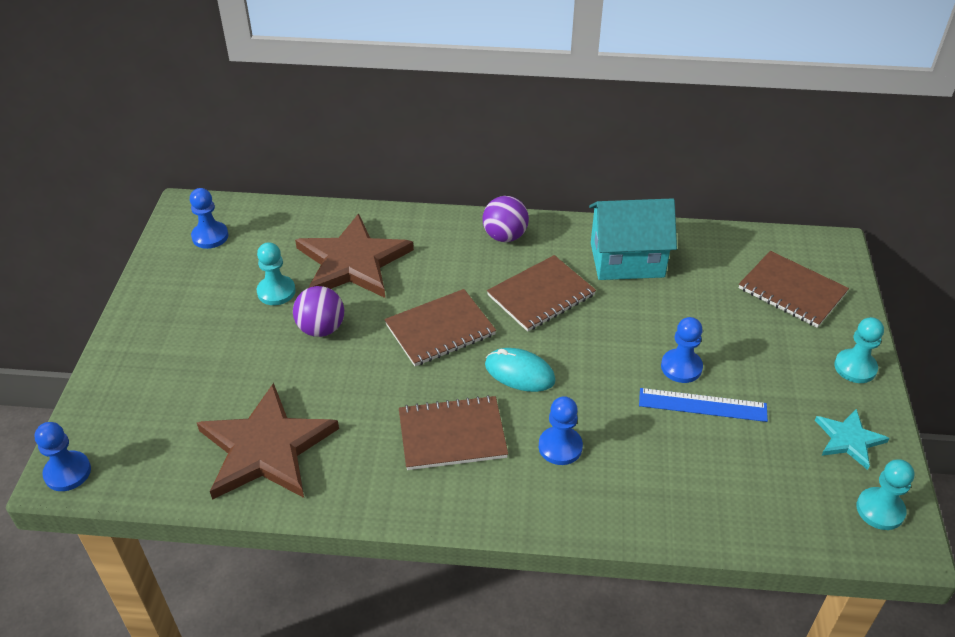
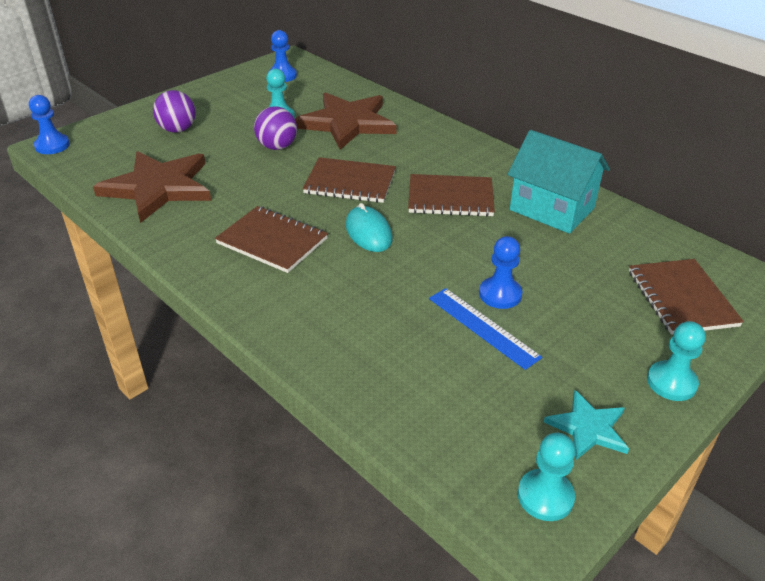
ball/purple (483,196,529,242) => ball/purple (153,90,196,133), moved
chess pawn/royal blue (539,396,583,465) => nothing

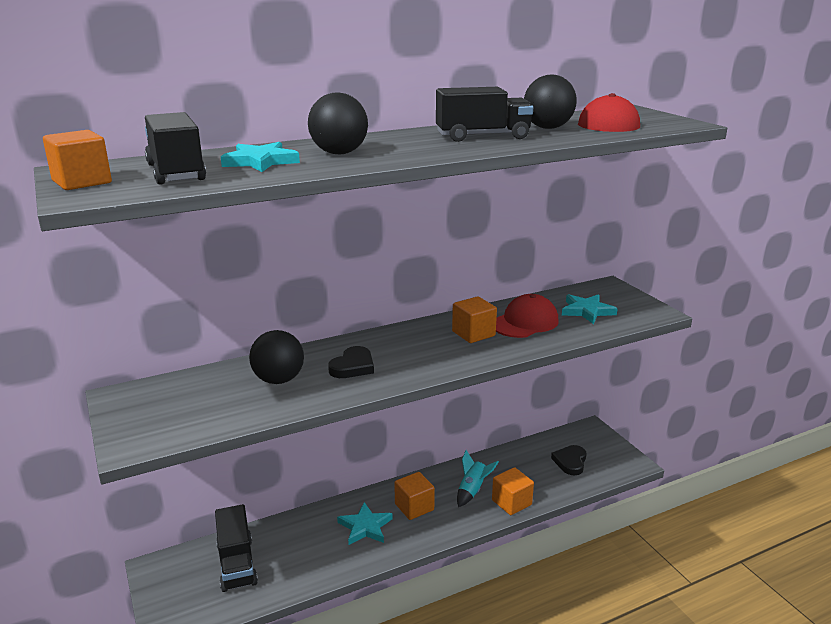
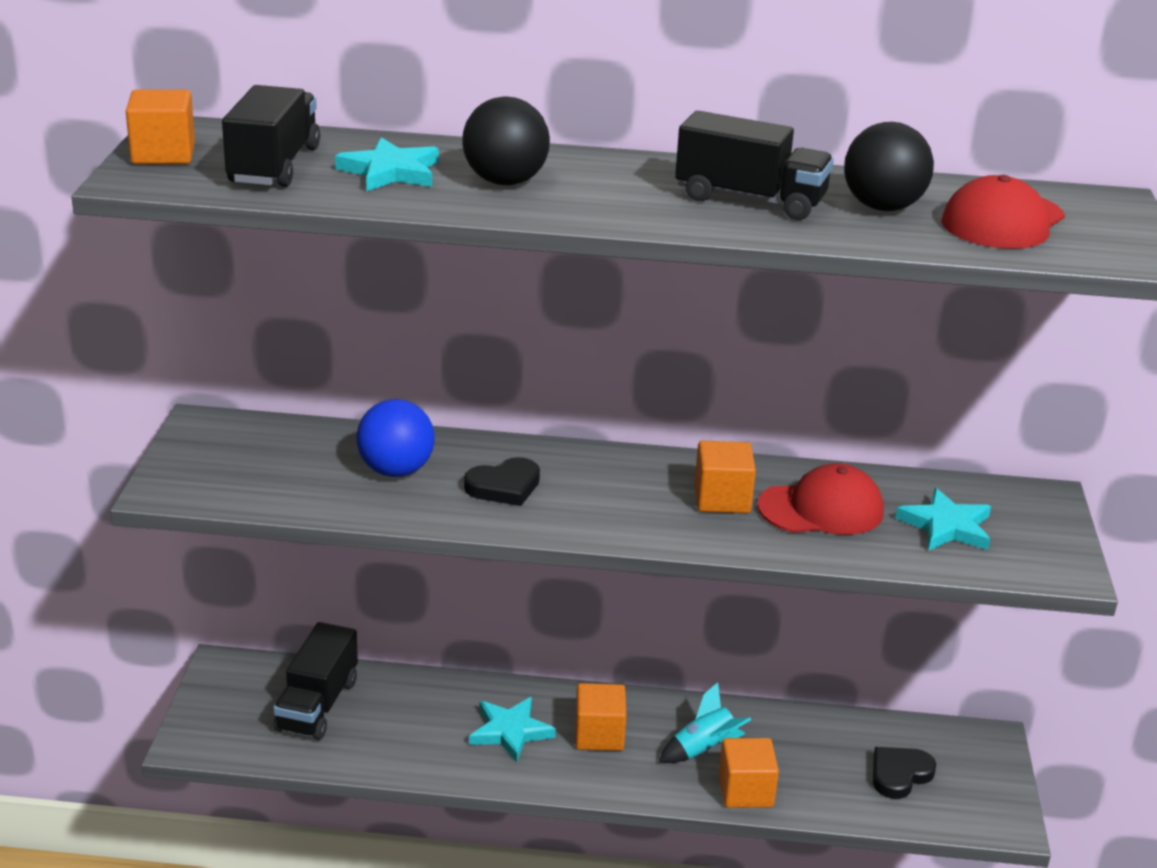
ball/black (249,330,304,384) => ball/royal blue (357,399,434,477)

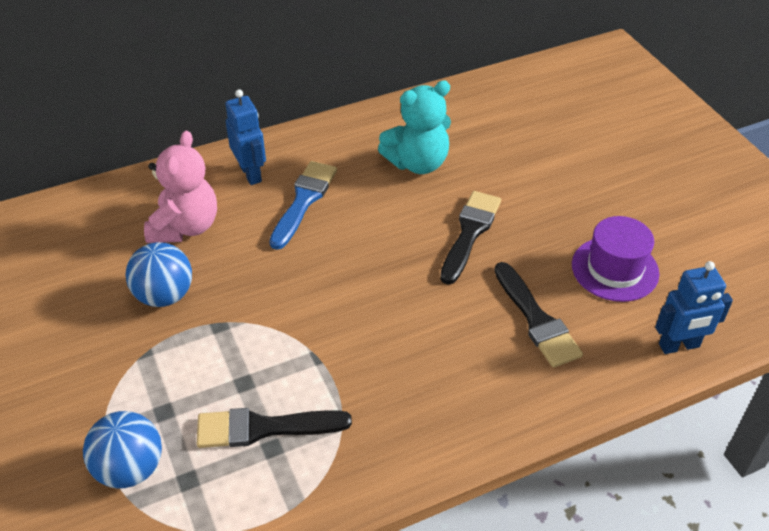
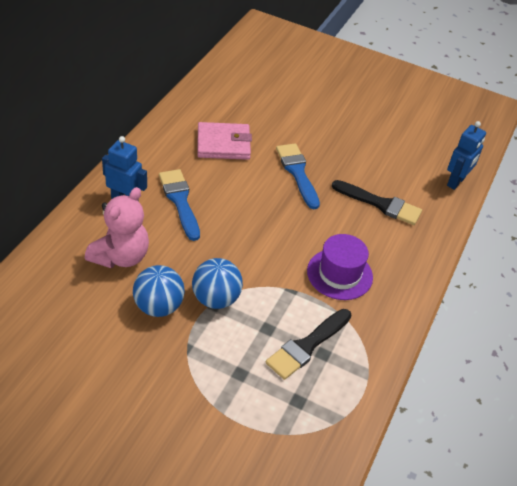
teddy/turquoise (378,80,451,174) => billfold/rosy (197,122,252,160)
teddy/rosy (144,131,217,243) => teddy/rosy (85,187,149,268), 60 degrees clockwise
paintbrush/black (440,191,501,285) => paintbrush/royal blue (276,144,320,210)
top hat/purple (572,216,660,302) => top hat/purple (307,234,373,300), moved
ball/royal blue (83,411,162,488) => ball/royal blue (192,258,243,309), moved

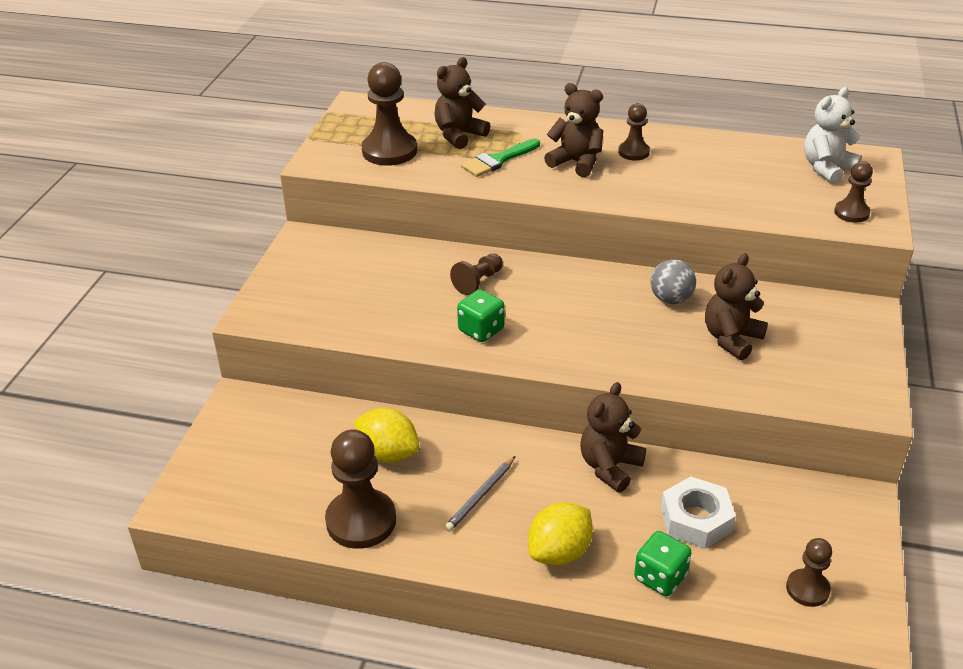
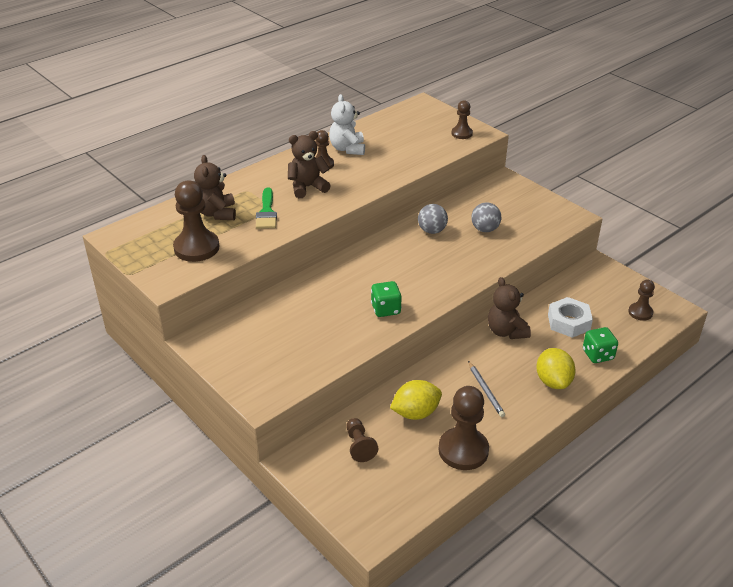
teddy/snow-white (804,87,862,184) => teddy/snow-white (329,94,365,155), moved
teddy/brown (705,253,768,360) => ball/ash-grey (471,202,501,232)
chess pawn/brown (450,254,503,295) => chess pawn/brown (346,418,378,462), moved

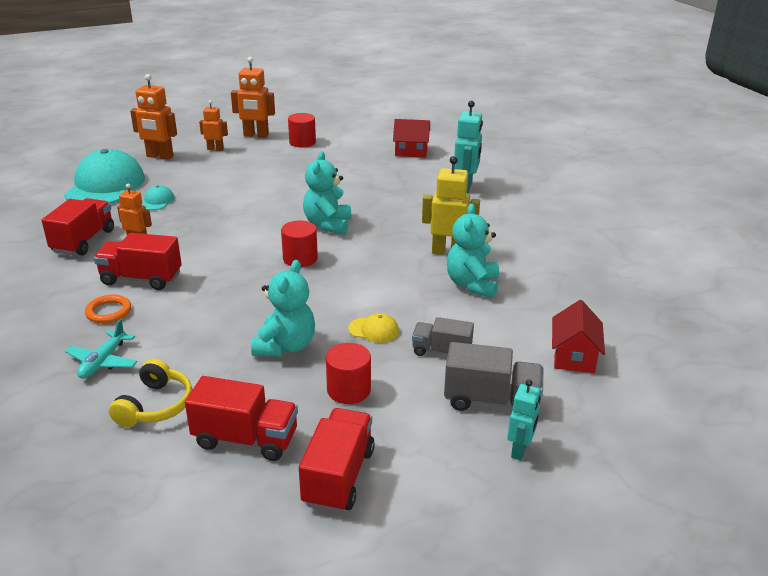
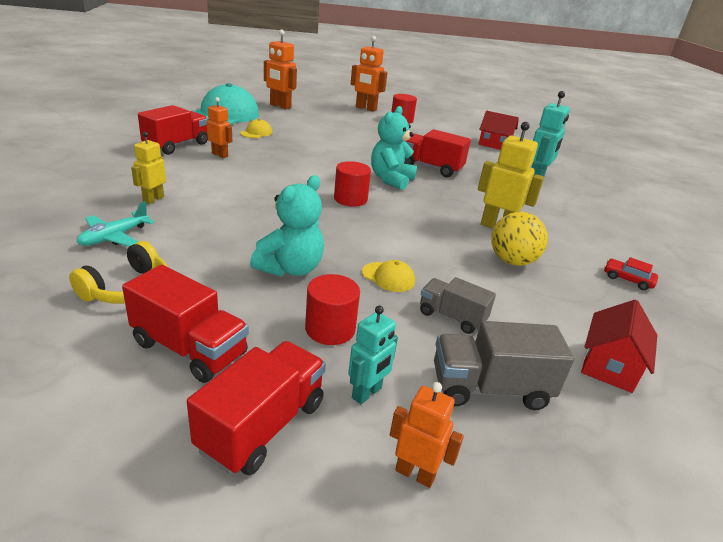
toy robot/bright orange (199,100,228,151) => toy robot/bright orange (390,382,464,488), moved
baseball cap/turquoise (142,185,174,210) => baseball cap/golden (240,119,272,138)
teddy/turquoise (447,203,499,298) => ball/golden (491,212,548,266)
lorry/red (94,233,182,290) => lorry/red (404,129,471,177), moved
torus/bright orange (85,295,131,323) => toy robot/golden (131,132,166,204)
lorry/ash-grey (444,342,544,411) => lorry/ash-grey (434,321,574,410), 150 degrees clockwise
toy robot/turquoise (507,379,541,460) => toy robot/turquoise (348,306,398,404), moved
nothing => car/red (604,257,658,290)

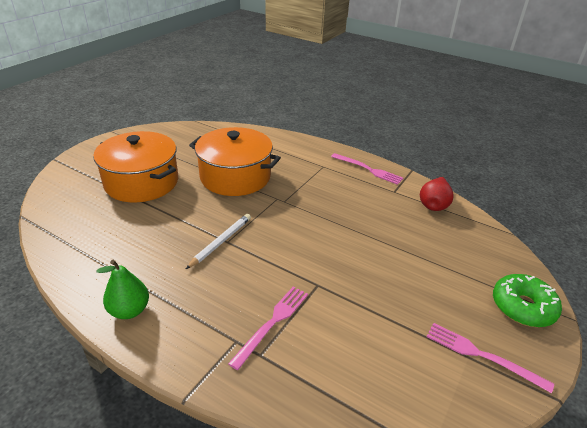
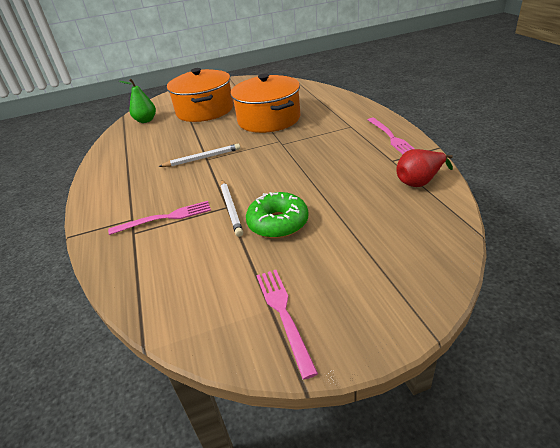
pear/green (96,260,149,319) => pear/green (119,79,156,123), moved
doughnut/green (493,274,562,327) => doughnut/green (246,192,309,238), moved
nothing => pencil/snow-white (221,180,243,237)

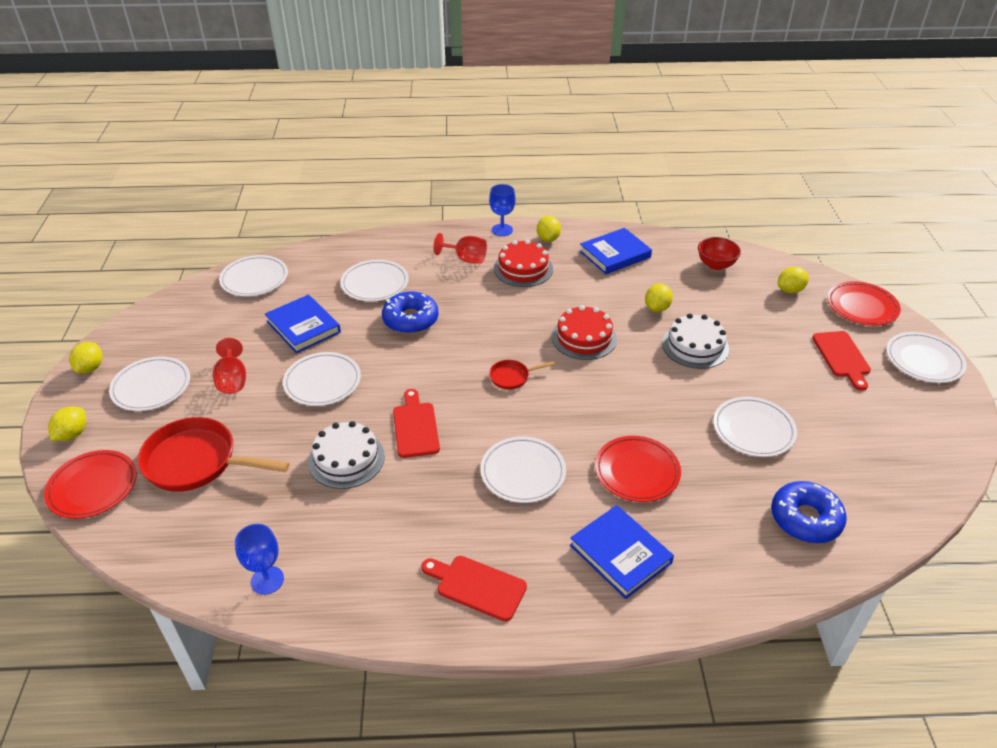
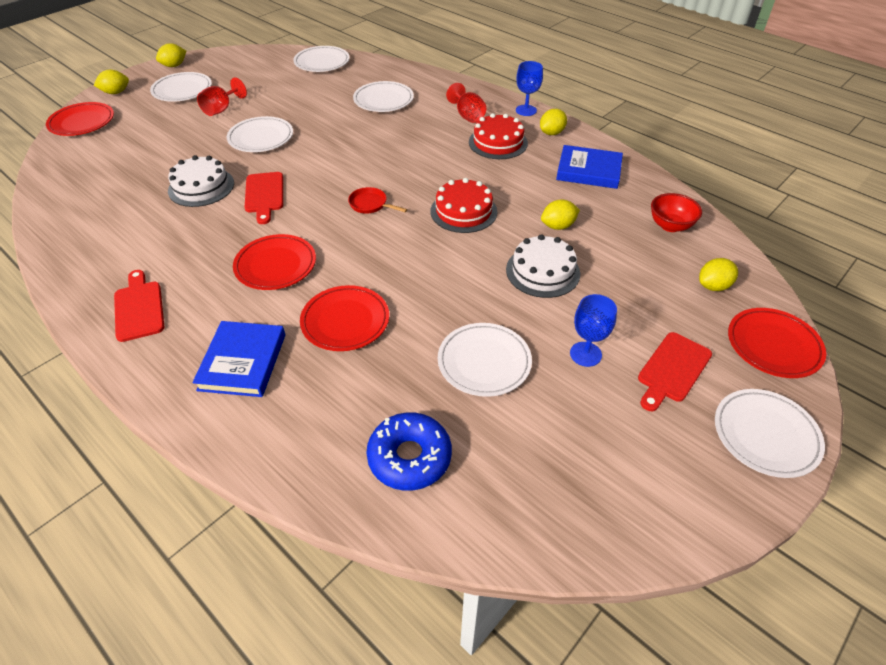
lemon/golden (778,267,809,293) => lemon/golden (699,258,738,291), 45 degrees counterclockwise
doughnut/royal blue (382,291,439,334) => nothing
hardcover/royal blue (265,295,341,353) => nothing
bread board/red (393,389,440,458) => bread board/red (245,172,283,224), 135 degrees clockwise
pan/red (137,417,290,492) => nothing
plate/snow-white (480,436,566,503) => plate/red (233,234,316,290)
wine glass/royal blue (235,524,284,595) => wine glass/royal blue (570,294,617,367), moved

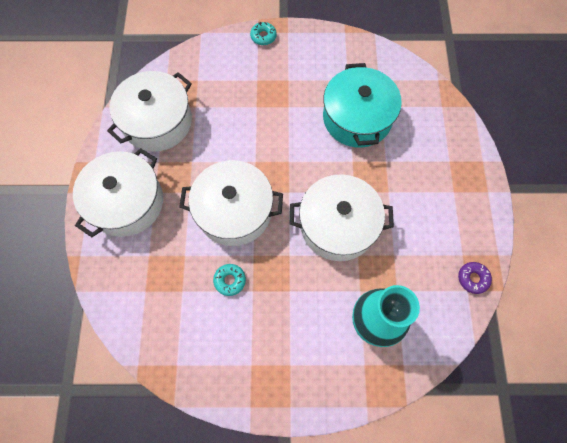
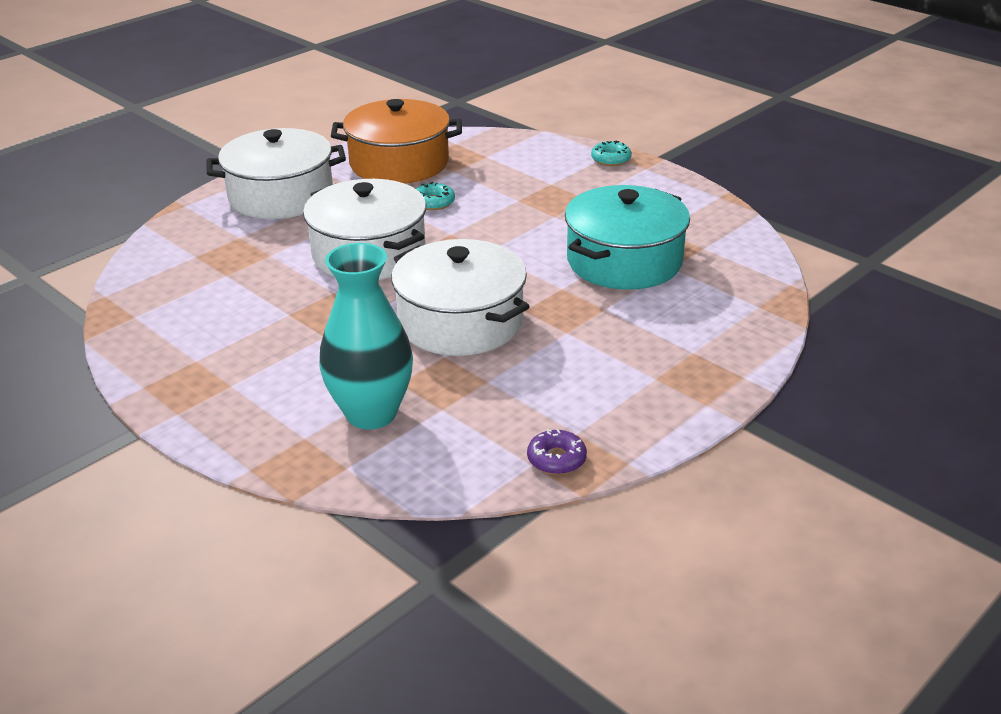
cooking pot/snow-white (107,71,192,152) => cooking pot/bright orange (331,99,462,184)
doughnut/turquoise (213,264,246,296) => doughnut/turquoise (416,182,455,210), moved

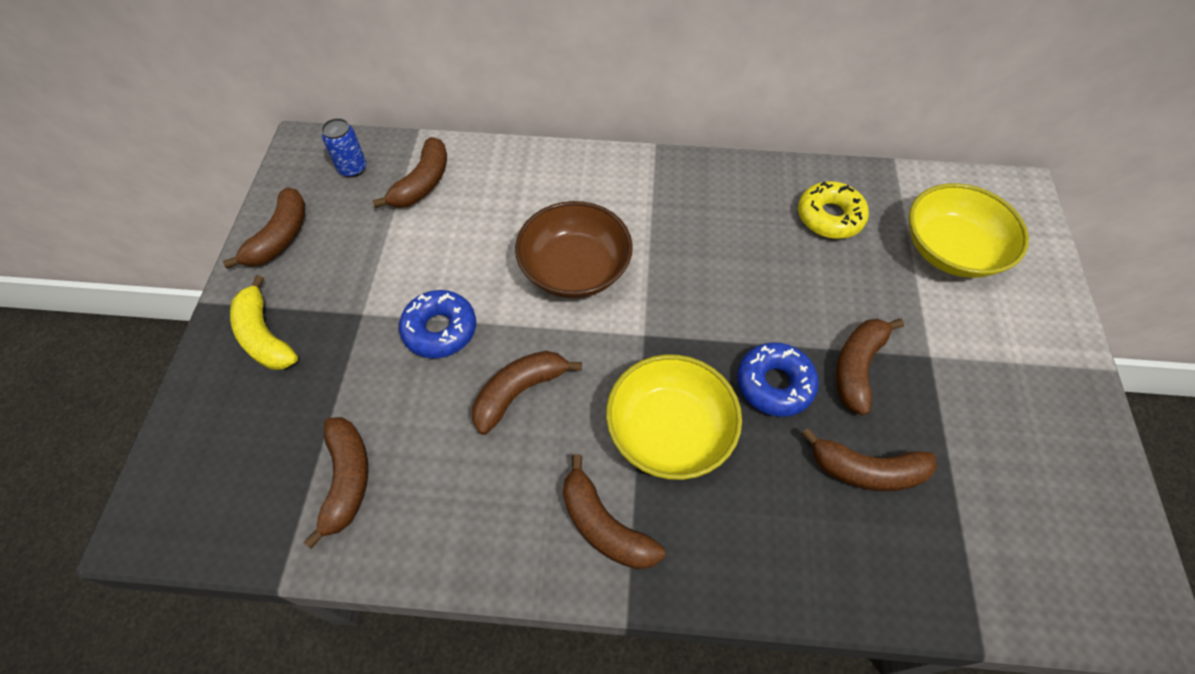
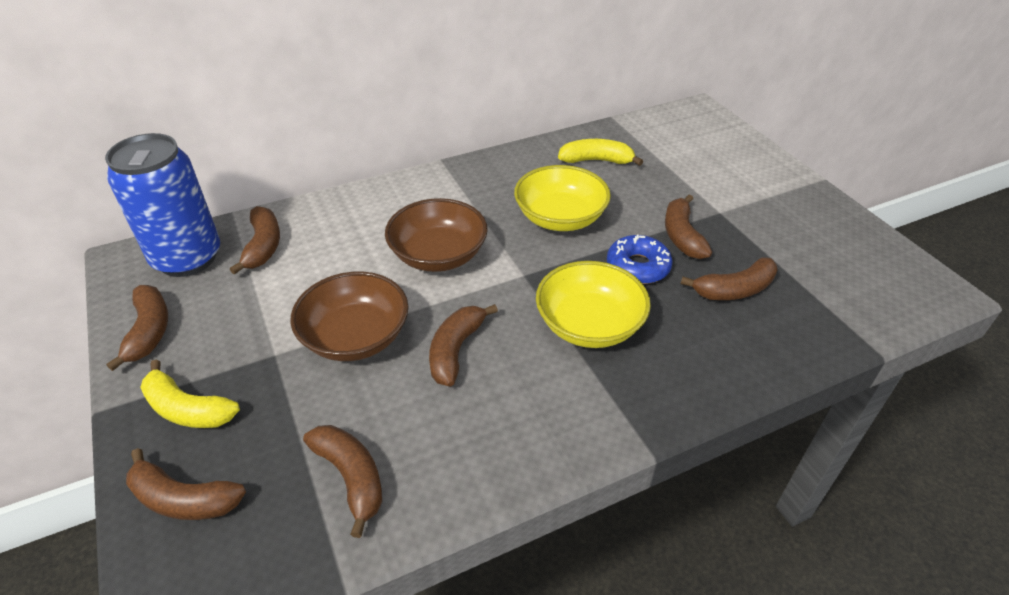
soda can/royal blue (322,118,366,178) => soda can/royal blue (105,133,220,277), x2.38
doughnut/golden (798,181,869,239) => banana fruit/golden (558,139,643,166)
deep dish/golden (909,183,1029,278) => deep dish/golden (514,165,611,231), moved
doughnut/royal blue (399,290,476,359) => deep dish/brown (290,272,409,361)
banana fruit/brown (563,454,665,570) => banana fruit/brown (126,448,246,520), moved

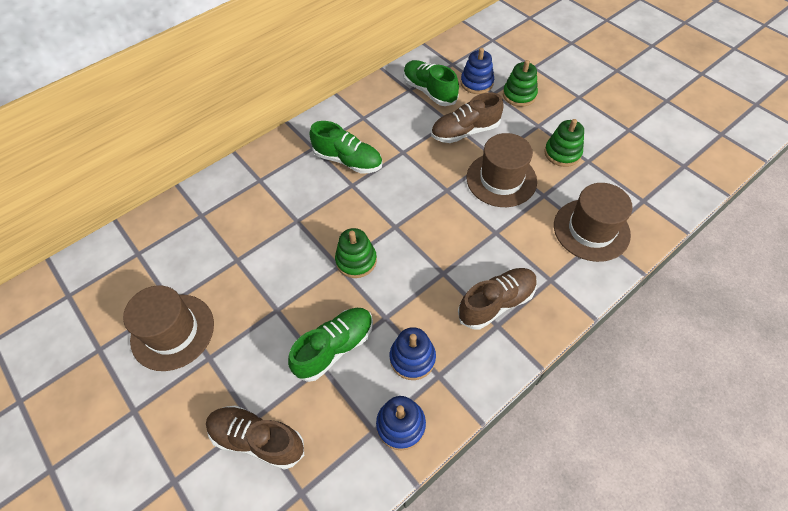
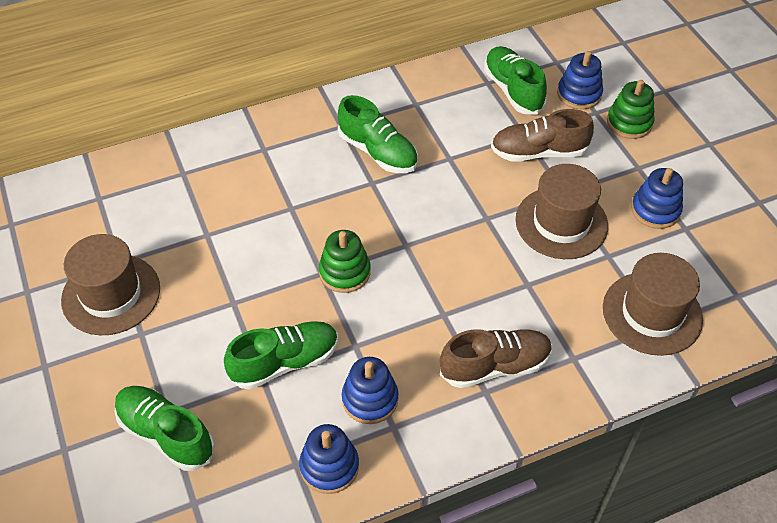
stacking toy/green (544,119,584,167) => stacking toy/royal blue (631,168,683,229)
lace-up shoe/brown (206,405,304,470) => lace-up shoe/green (114,386,215,471)

